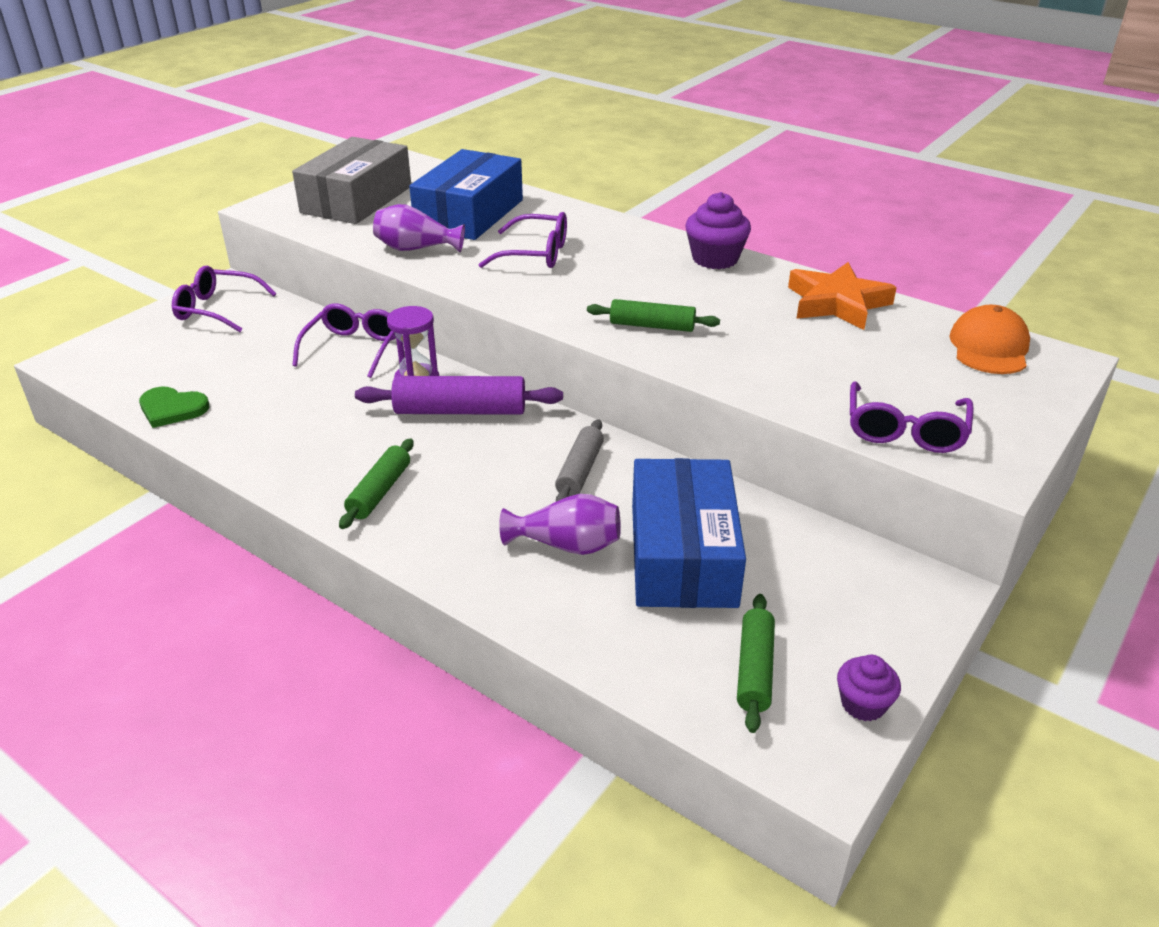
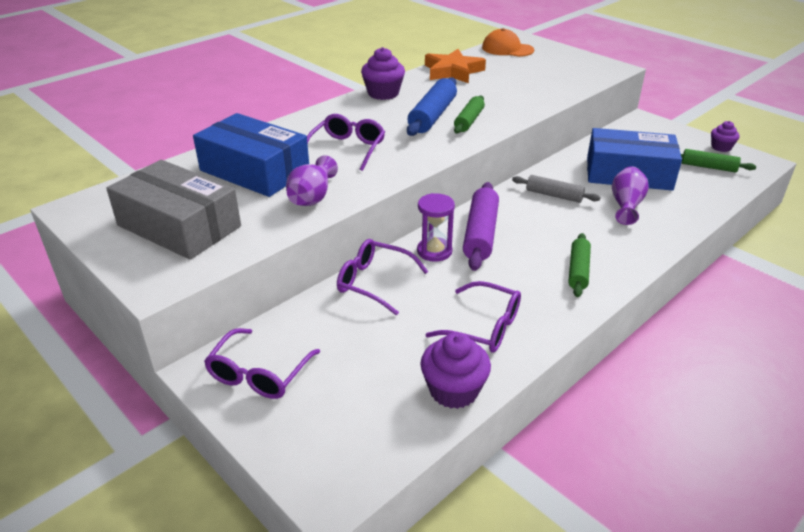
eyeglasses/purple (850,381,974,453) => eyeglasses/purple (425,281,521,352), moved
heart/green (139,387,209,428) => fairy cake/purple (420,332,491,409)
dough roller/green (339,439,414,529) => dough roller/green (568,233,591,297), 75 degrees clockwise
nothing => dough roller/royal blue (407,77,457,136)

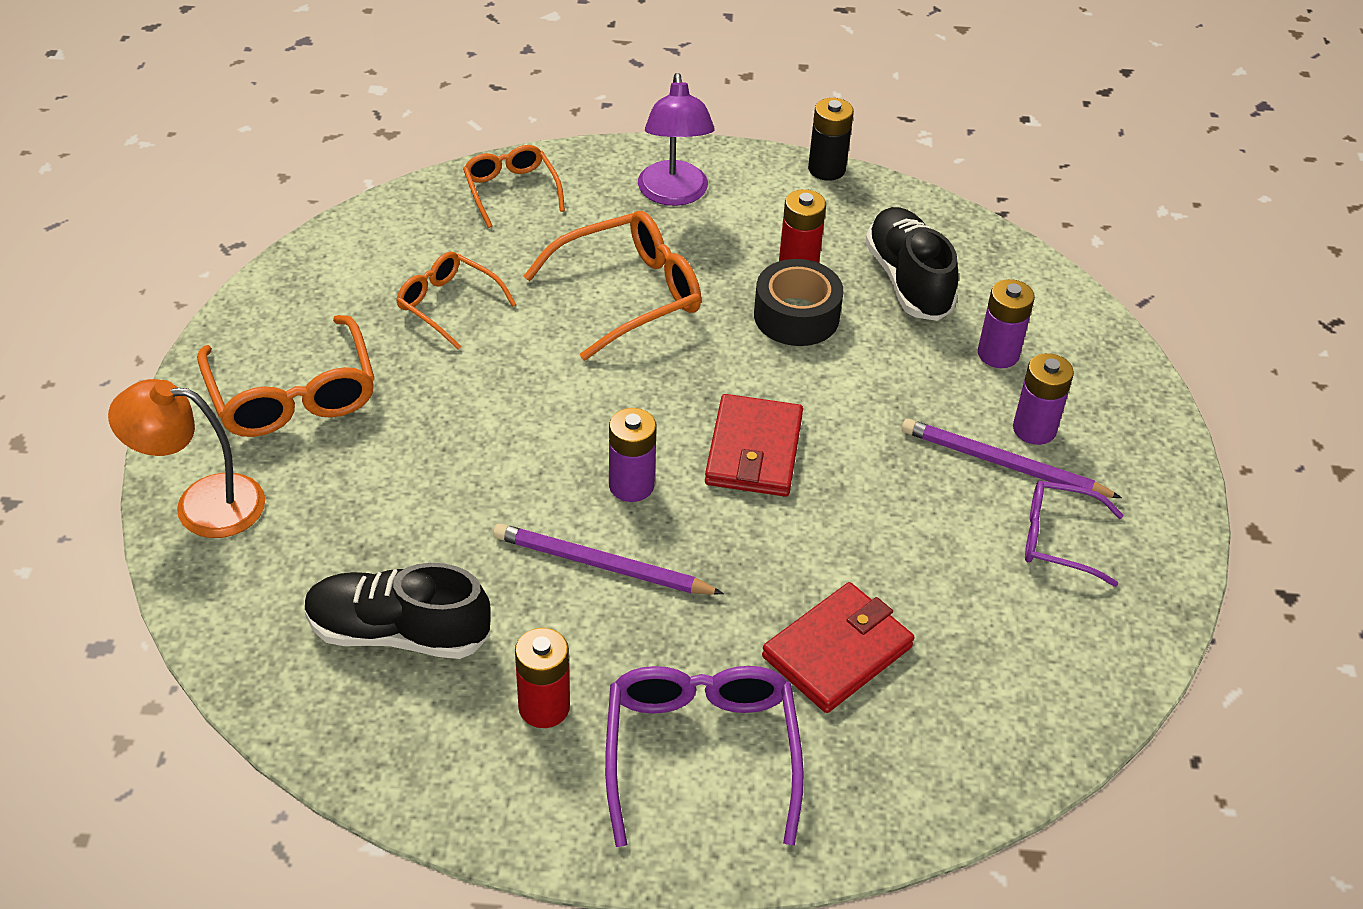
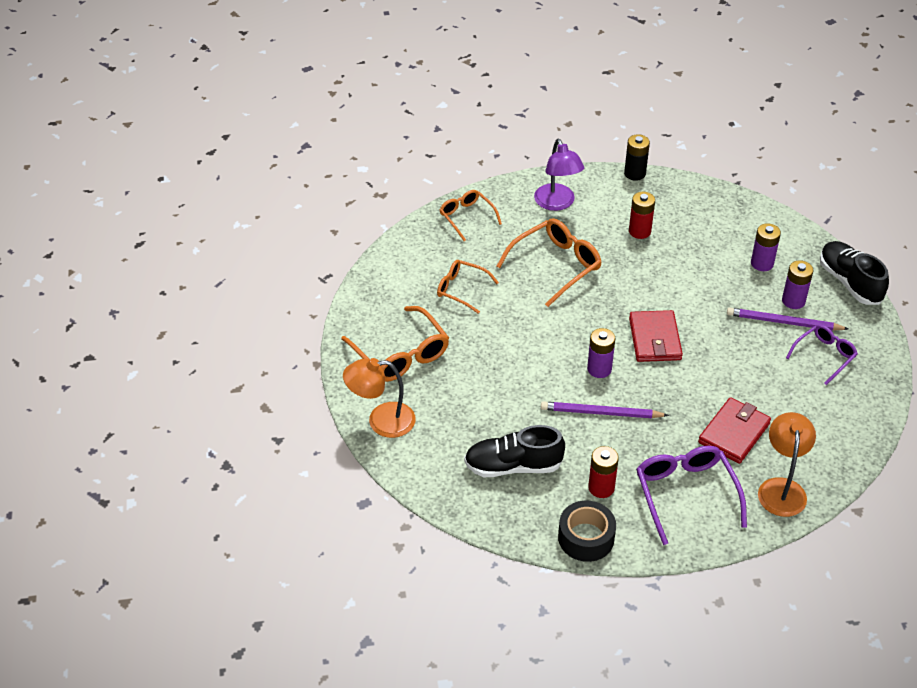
lace-up shoe/black (865,207,959,321) => lace-up shoe/black (820,241,889,305), moved
tape/black (754,259,843,346) => tape/black (558,501,616,562), moved
eyeglasses/purple (1025,481,1124,587) => eyeglasses/purple (786,325,858,385), 135 degrees clockwise
nothing => reading lamp/bright orange (758,412,816,517)

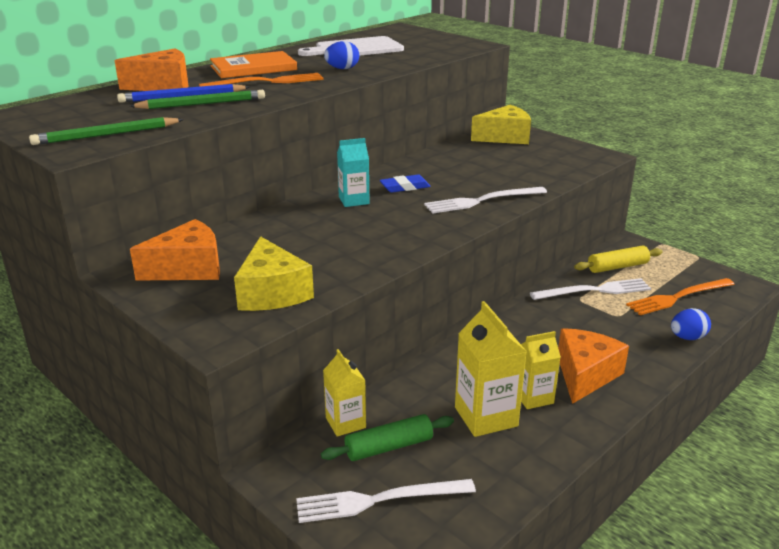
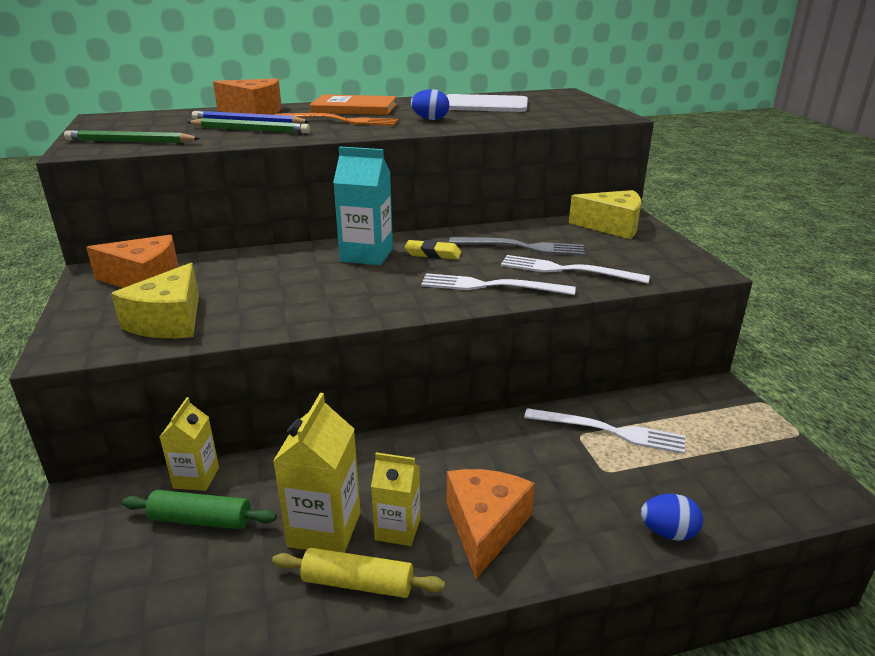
milk carton/turquoise (337,138,370,207) => milk carton/turquoise (333,146,393,265), x1.54
gum eraser/royal blue (380,174,431,193) => gum eraser/golden (405,240,461,259)
dough roller/golden (574,246,663,273) => dough roller/golden (272,548,445,598), moved
fork/bright orange (626,278,735,315) => nothing
cheese/bright orange (558,328,629,404) => cheese/bright orange (447,469,535,579), 45 degrees counterclockwise
fork/snow-white (296,479,476,523) => fork/snow-white (501,255,650,284), moved
nothing => fork/ash-grey (449,237,585,256)

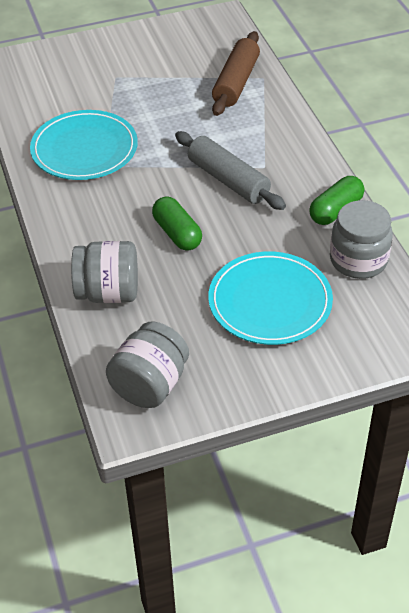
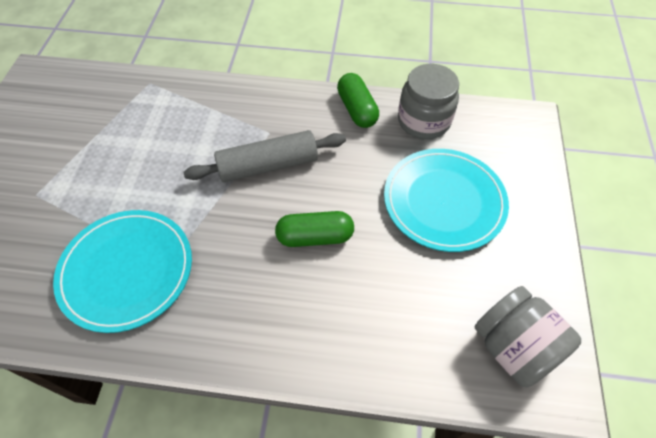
dough roller/brown (212,31,260,116) => nothing
jam jar/ash-grey (71,241,138,303) => nothing

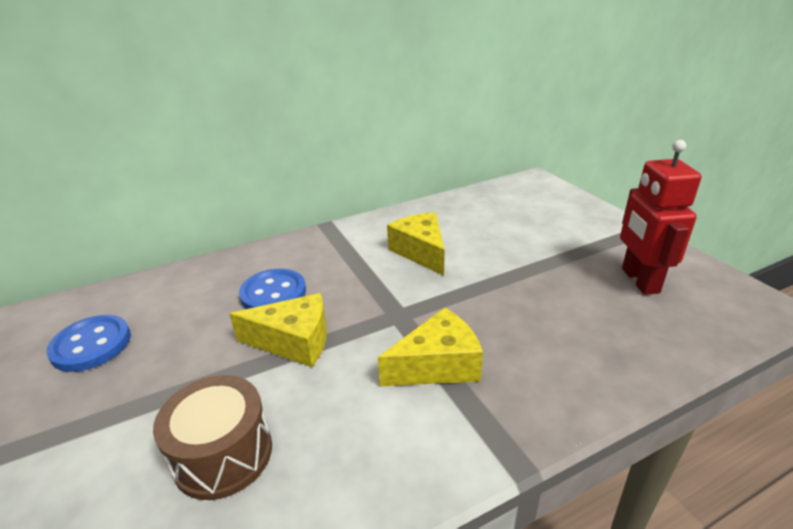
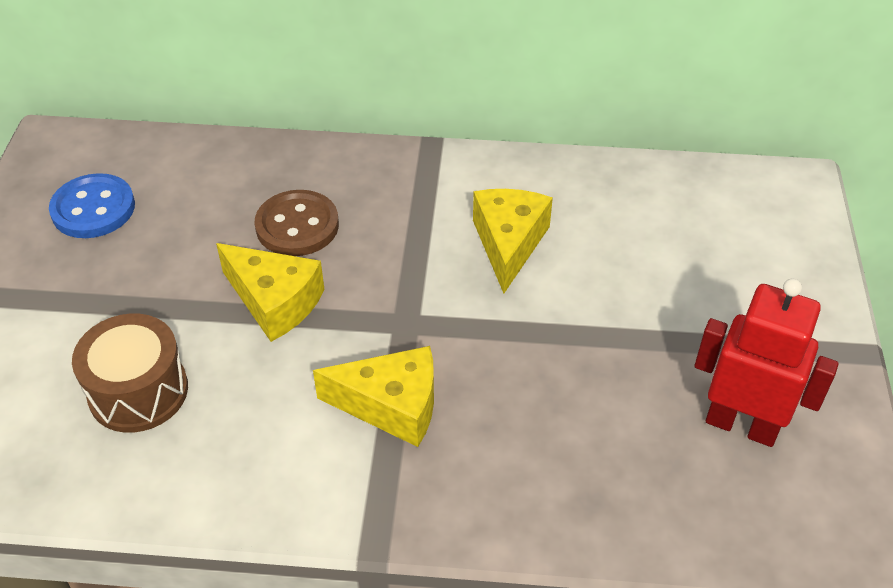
toy robot/red (620,140,702,295) => toy robot/red (695,278,839,447), 90 degrees clockwise
sewing button/royal blue (239,269,306,309) => sewing button/brown (255,190,339,256)

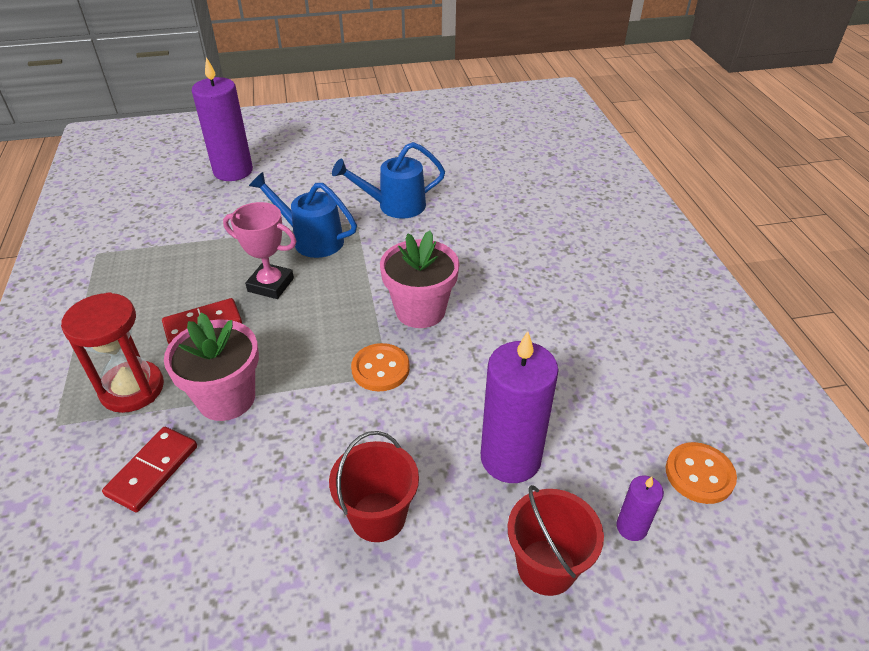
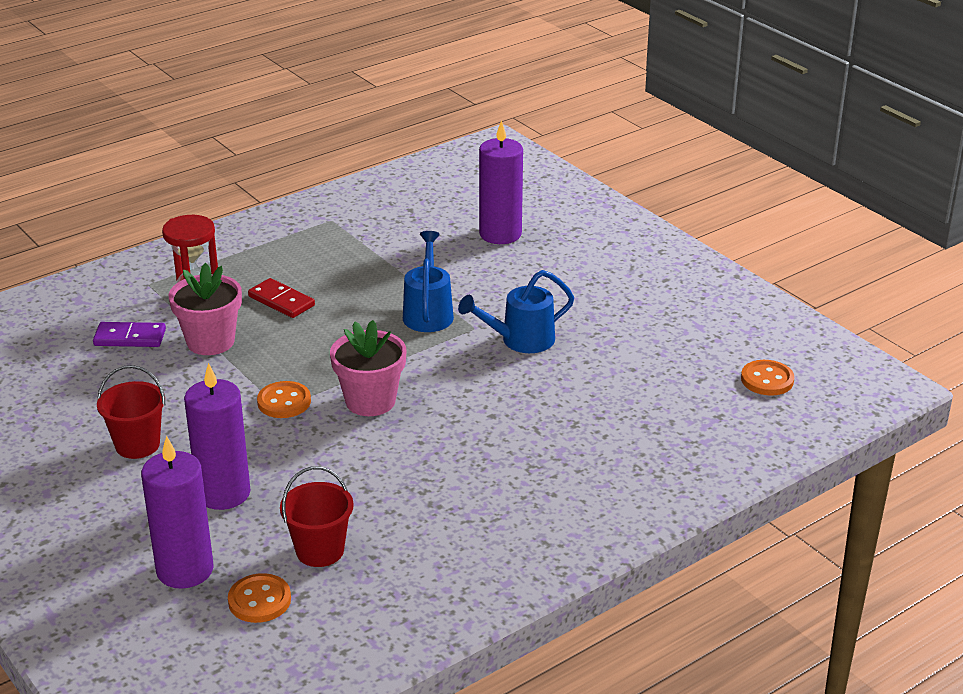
sprinkling can/royal blue (332,142,445,219) => sprinkling can/royal blue (458,270,574,353), 75 degrees counterclockwise
award cup/rosy (223,202,296,299) => nothing
domino piece/red (102,427,197,512) => domino piece/purple (93,322,166,347)
candle/purple (616,476,664,541) => candle/purple (141,436,214,589), x2.14
pail/red (508,485,604,596) => pail/red (280,466,354,567), moved
nothing => sewing button/bright orange (741,360,794,396)

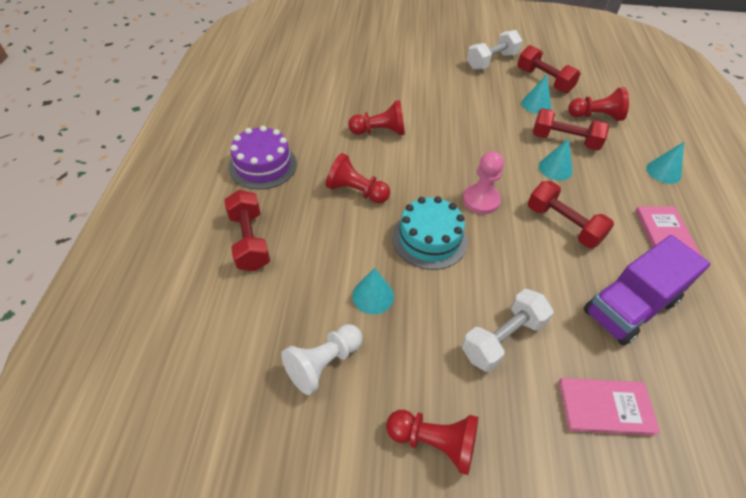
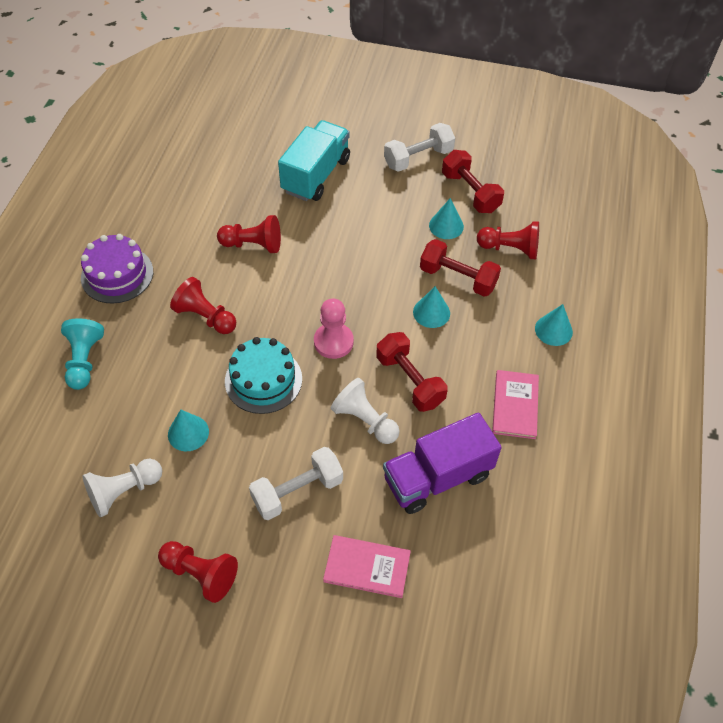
dumbbell/red (224,190,270,271) => chess pawn/turquoise (61,318,104,390)
nothing => lorry/turquoise (278,120,350,201)
nothing => chess pawn/snow-white (331,378,400,444)

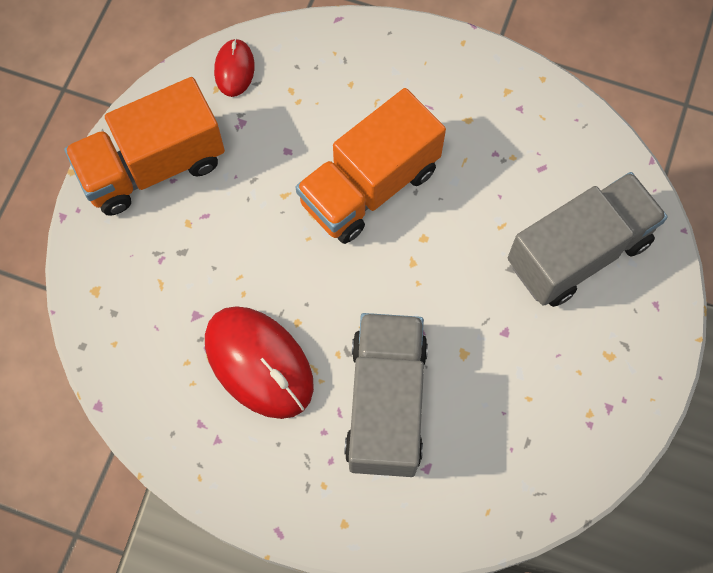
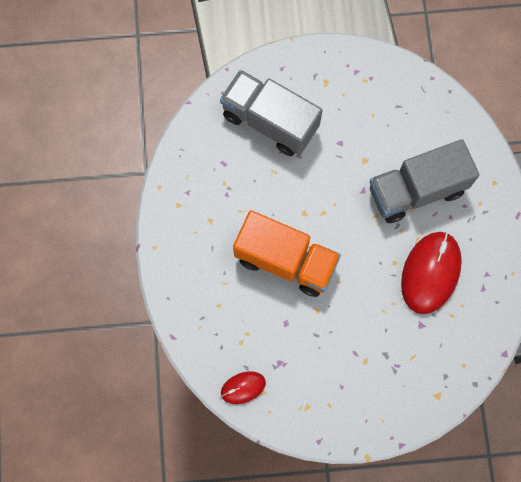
lorry/bright orange (64,77,225,216) => nothing

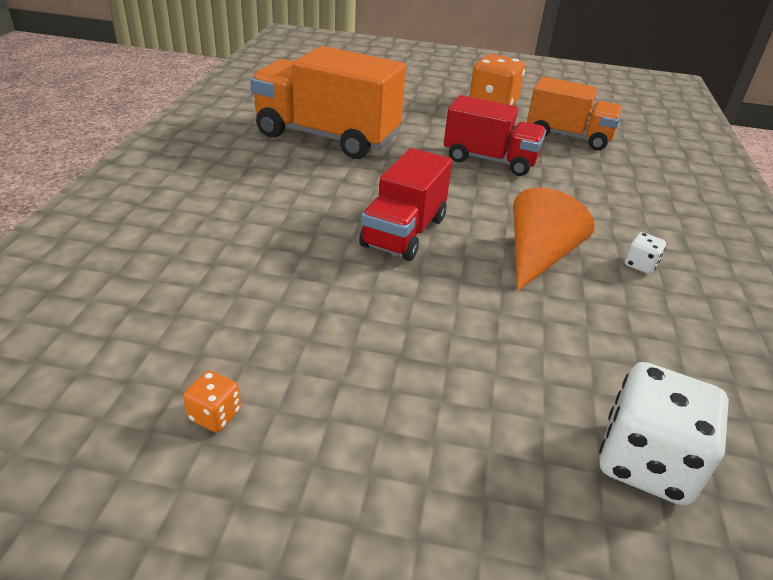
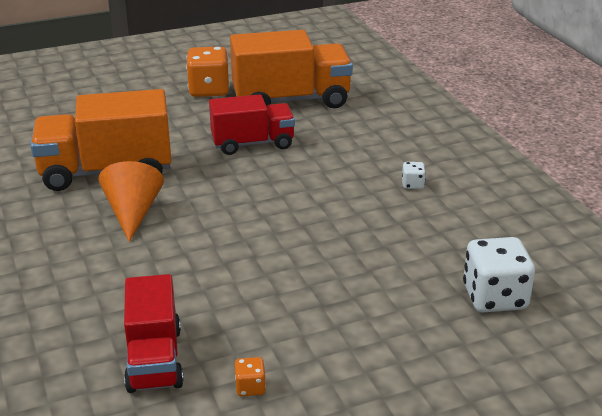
lorry/bright orange (527,76,623,150) => lorry/bright orange (230,30,353,108), x1.54
lorry/red (359,148,452,261) => lorry/red (124,274,184,393), moved
cone shape/bright orange (513,187,595,291) => cone shape/bright orange (98,161,164,242), moved

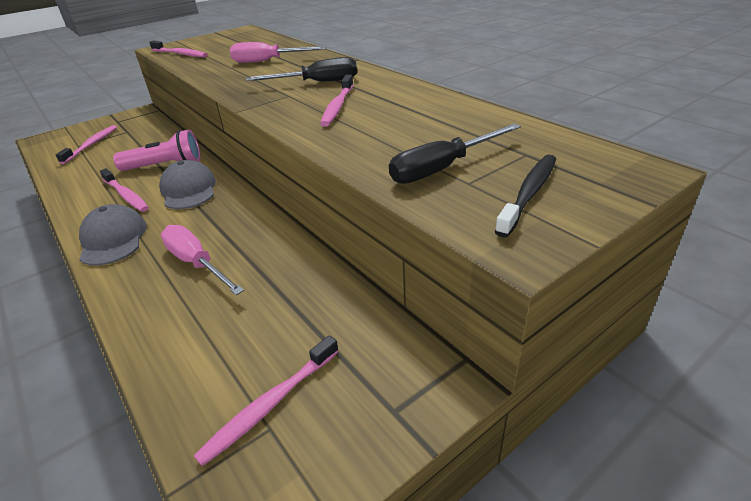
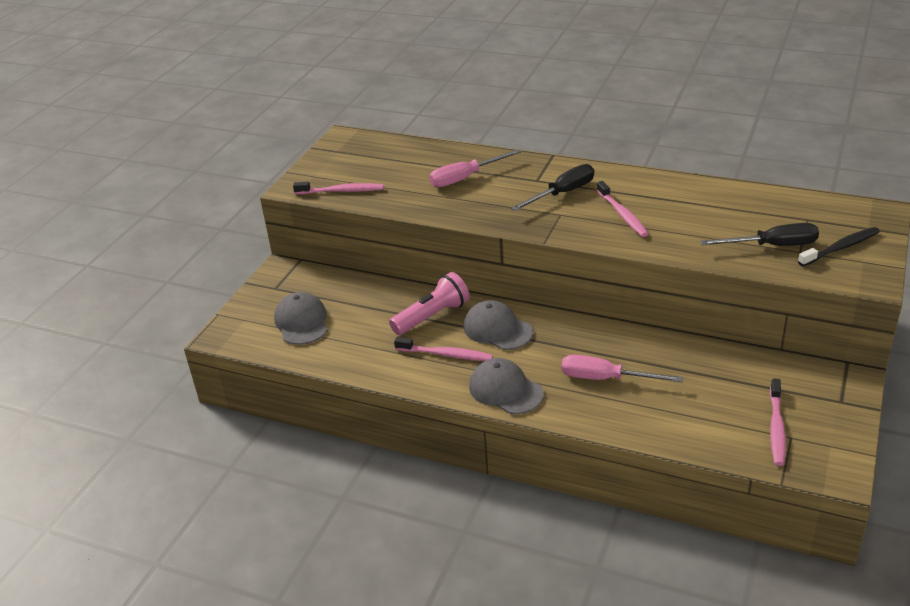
screwdriver/black (389,123,521,184) => screwdriver/black (700,223,819,246), 120 degrees counterclockwise
toothbrush/rosy (56,125,117,164) => baseball cap/ash-grey (274,292,328,345)
toothbrush/black (495,155,556,237) => toothbrush/black (798,227,880,266), 60 degrees clockwise

